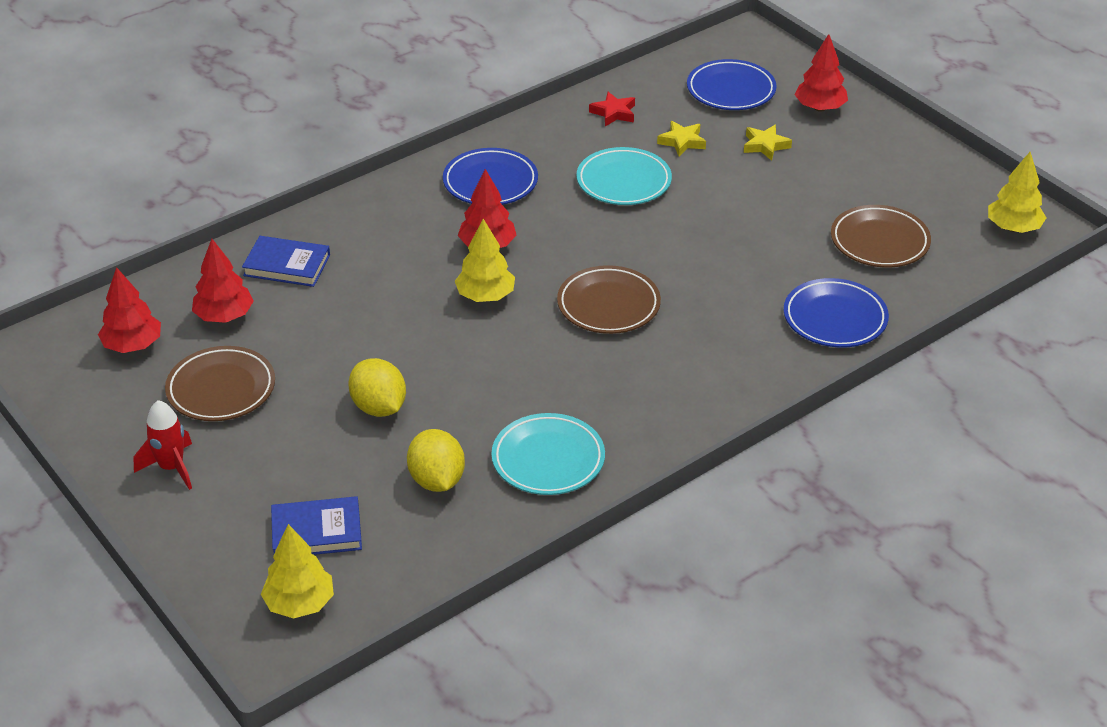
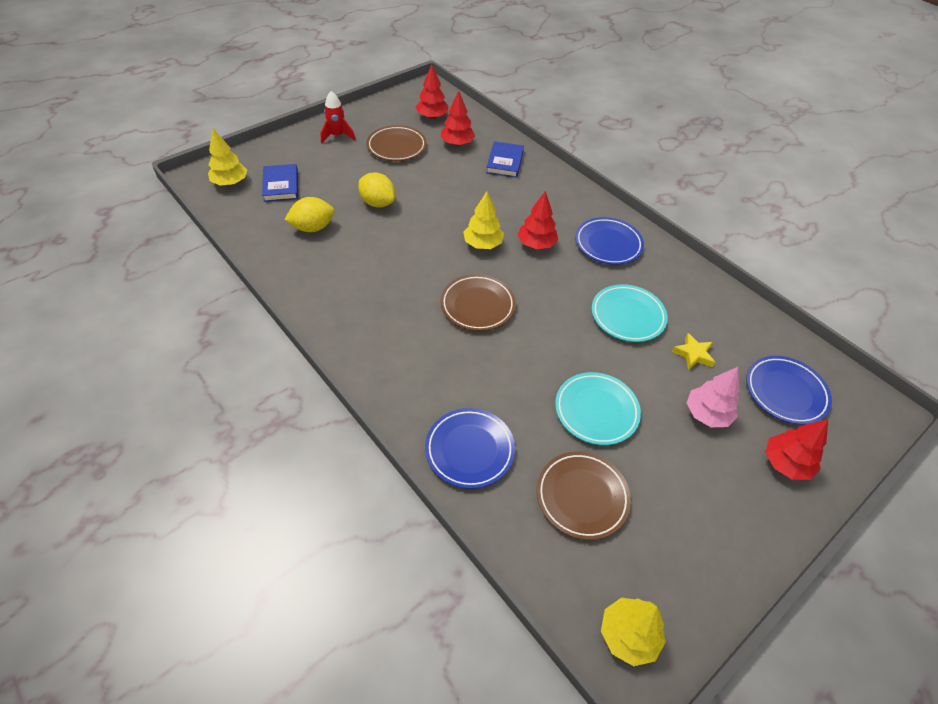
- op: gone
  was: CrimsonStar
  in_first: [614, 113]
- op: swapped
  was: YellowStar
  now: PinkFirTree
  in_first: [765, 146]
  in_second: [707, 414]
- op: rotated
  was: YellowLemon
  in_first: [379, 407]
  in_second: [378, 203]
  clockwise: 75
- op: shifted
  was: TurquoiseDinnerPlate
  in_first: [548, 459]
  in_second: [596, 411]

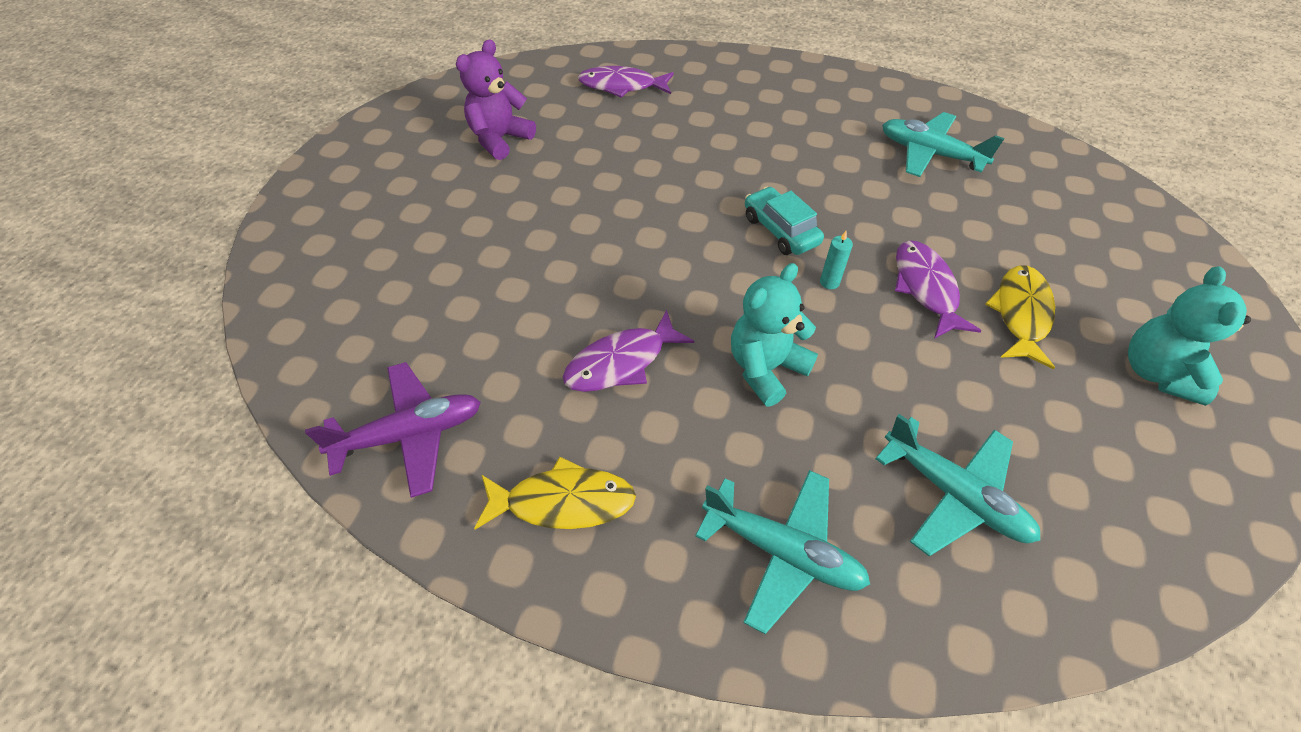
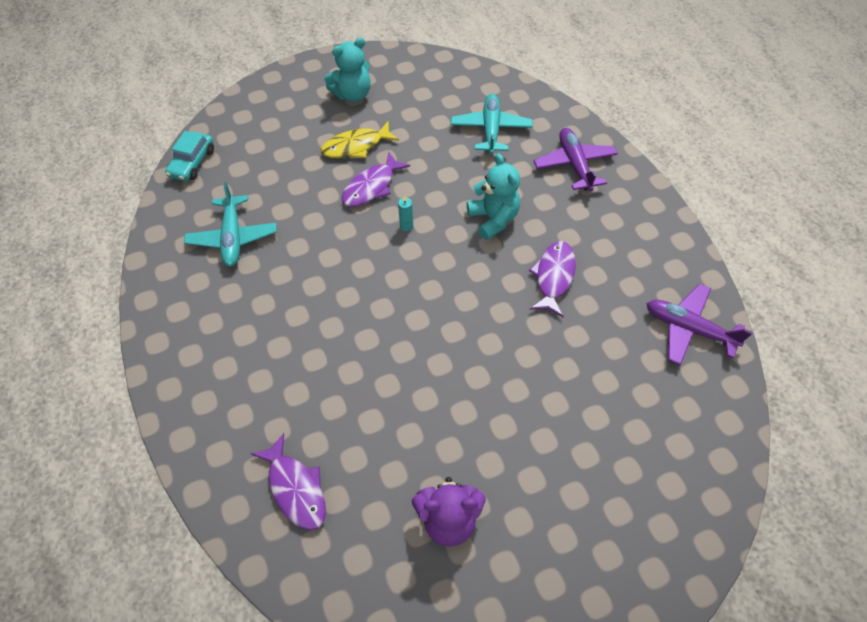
- op: shifted
  was: TurquoiseCar
  in_first: [780, 230]
  in_second: [192, 163]
- op: rotated
  was: TurquoiseTeddy
  in_first: [765, 368]
  in_second: [493, 219]
  clockwise: -120
- op: rotated
  was: RoyalPurpleFishFigure
  in_first: [621, 362]
  in_second: [553, 277]
  clockwise: -90
- op: gone
  was: YellowFishFigure
  in_first: [563, 502]
- op: repainted
  was: TurquoisePlane
  now: RoyalPurplePlane
  in_first: [782, 551]
  in_second: [574, 165]

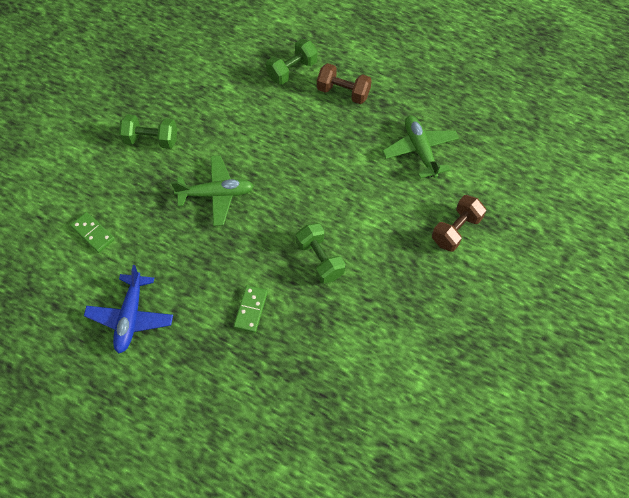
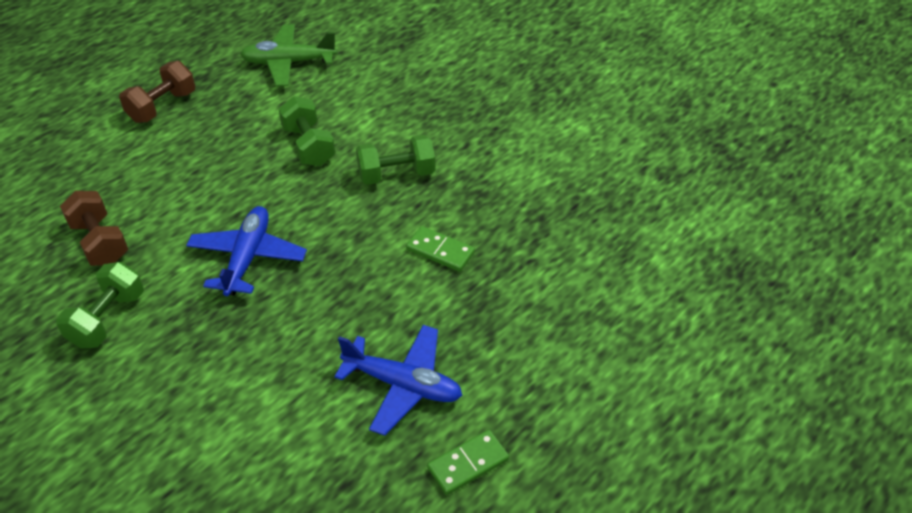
- op: shifted
  was: GreenDumbbell
  in_first: [292, 70]
  in_second: [308, 146]
- op: repainted
  was: GreenPlane
  now: CobaltPlane
  in_first: [216, 194]
  in_second: [247, 258]
- op: shifted
  was: DarkBrownDumbbell
  in_first: [456, 230]
  in_second: [100, 242]
- op: shifted
  was: GreenDomino
  in_first: [93, 233]
  in_second: [468, 464]

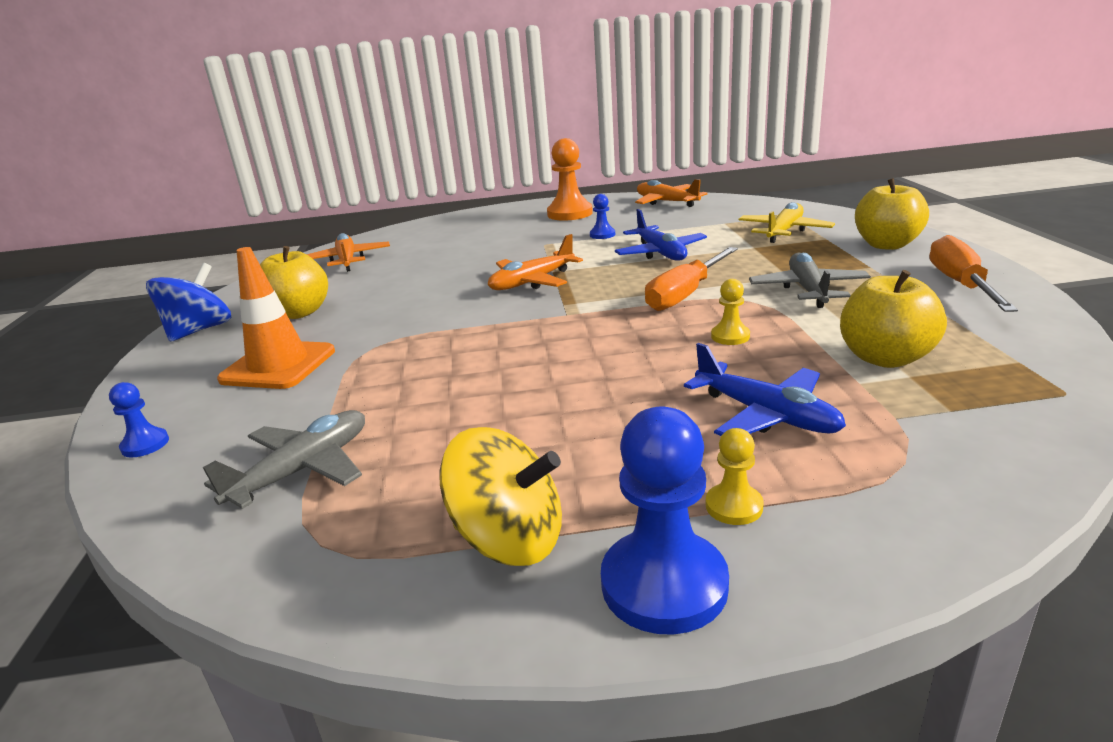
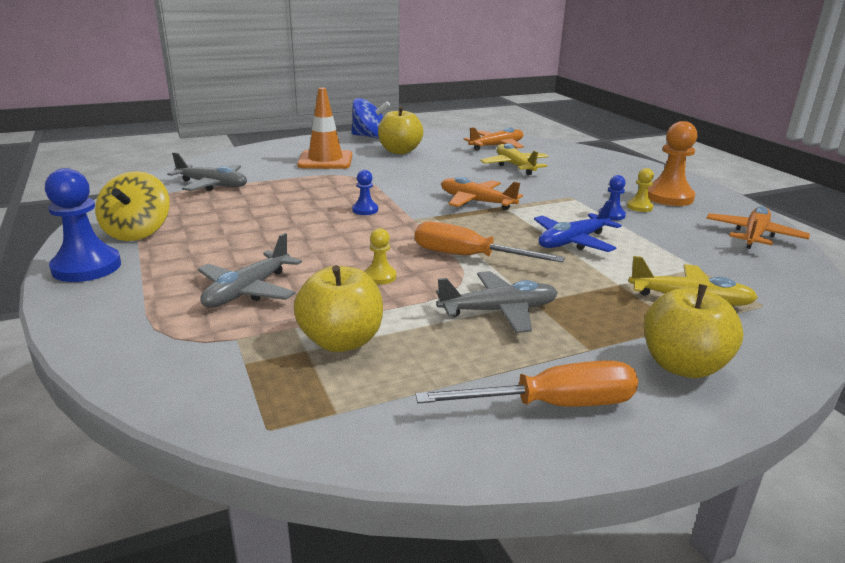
- op: repainted
  was: CobaltPlane
  now: GrayPlane
  in_first: [766, 415]
  in_second: [247, 291]
- op: shifted
  was: CobaltGamePawn
  in_first: [145, 444]
  in_second: [365, 210]
- op: shifted
  was: YellowGamePawn
  in_first: [734, 506]
  in_second: [639, 207]
- op: new
  now: YellowPlane
  in_second: [514, 166]

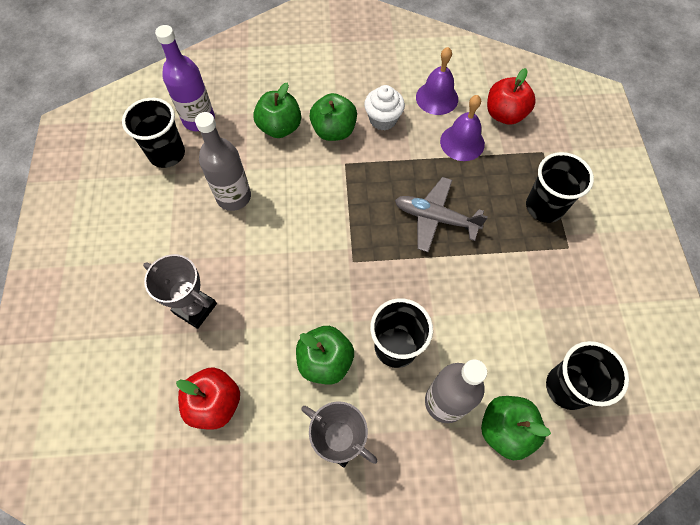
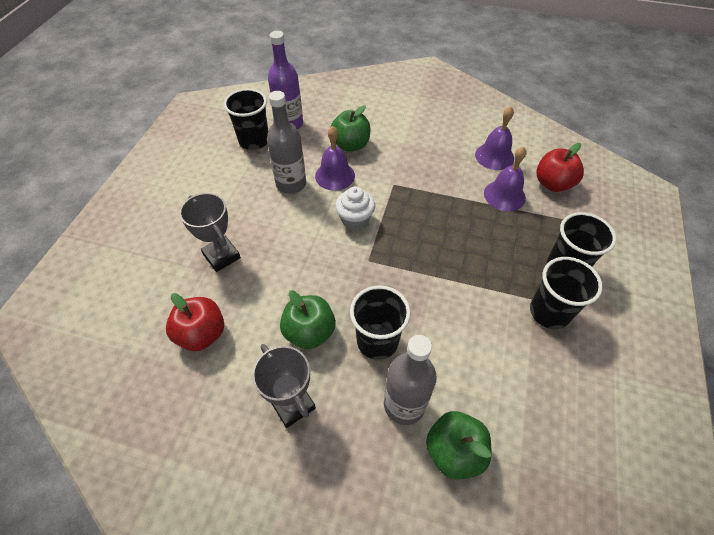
- op: shifted
  was: WhiteMuffin
  in_first: [383, 119]
  in_second: [355, 220]
- op: gone
  was: GreenAppleFruit
  in_first: [334, 131]
- op: gone
  was: GrayPlane
  in_first: [435, 218]
- op: shifted
  was: JetBlackBeaker
  in_first: [567, 387]
  in_second: [549, 312]
- op: new
  now: RoyalPurpleBell
  in_second: [335, 175]

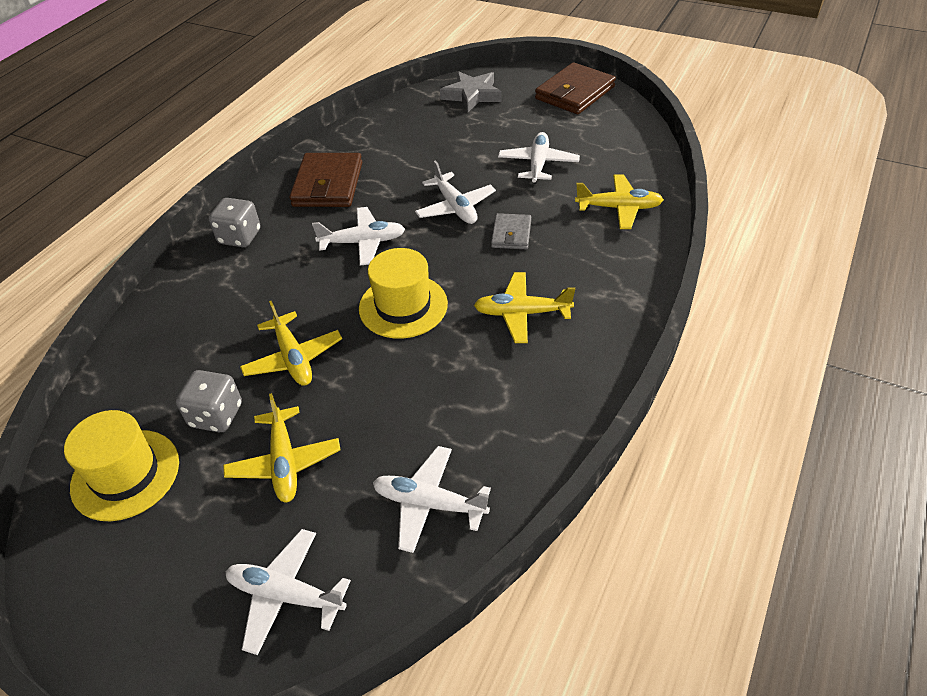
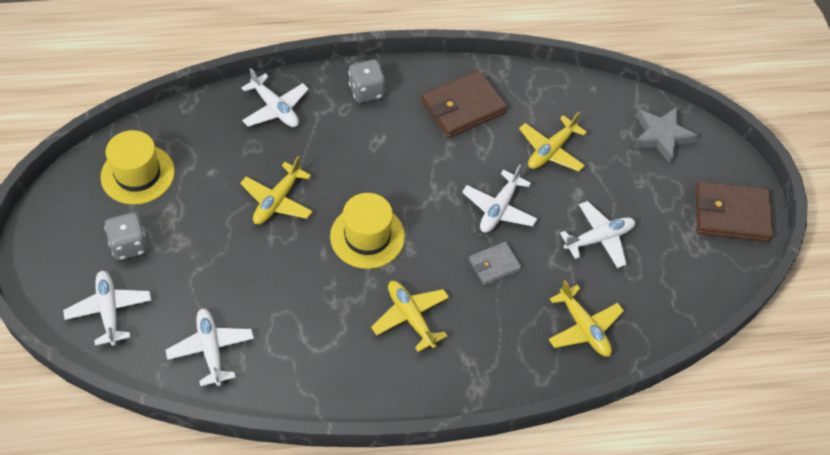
- op: shifted
  was: WhitePlane
  in_first: [363, 242]
  in_second: [275, 108]
- op: shifted
  was: GrayGameDie
  in_first: [216, 415]
  in_second: [129, 245]
- op: shifted
  was: YellowPlane
  in_first: [284, 462]
  in_second: [551, 150]

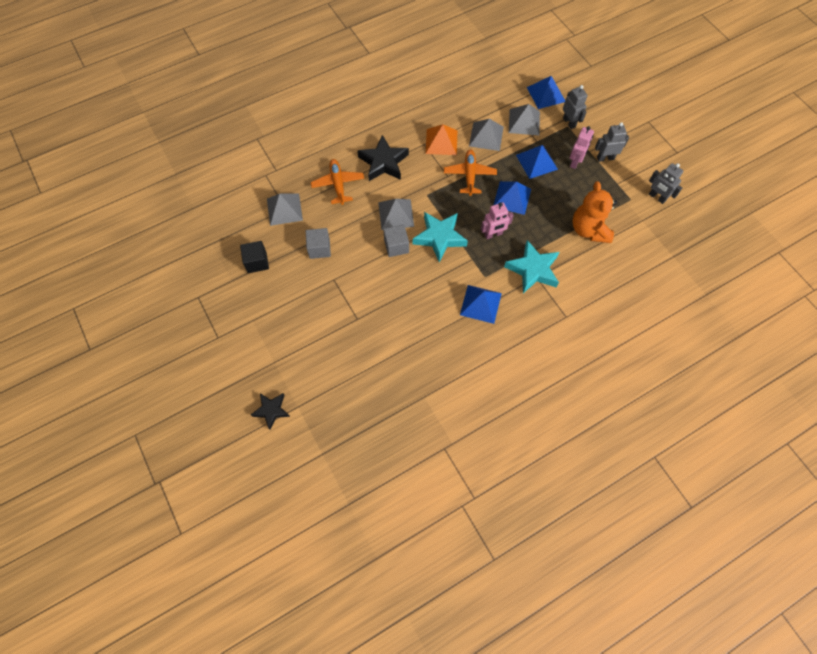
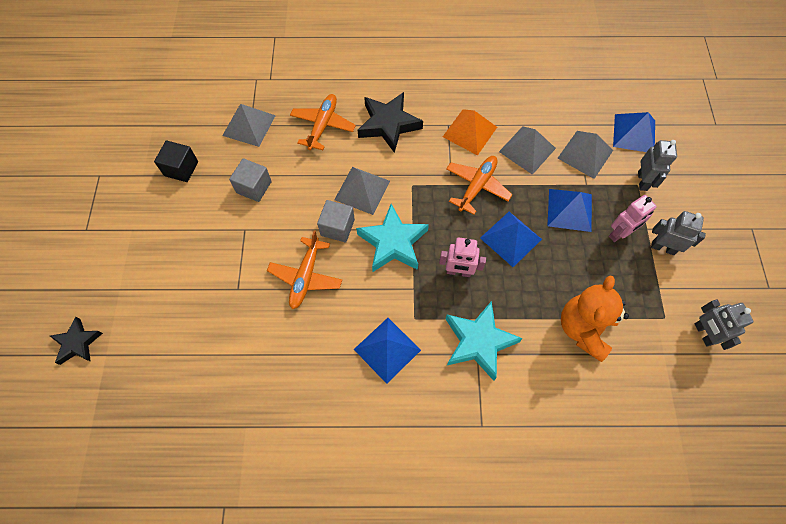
- op: new
  now: OrangeColouredPlane
  in_second: [306, 277]

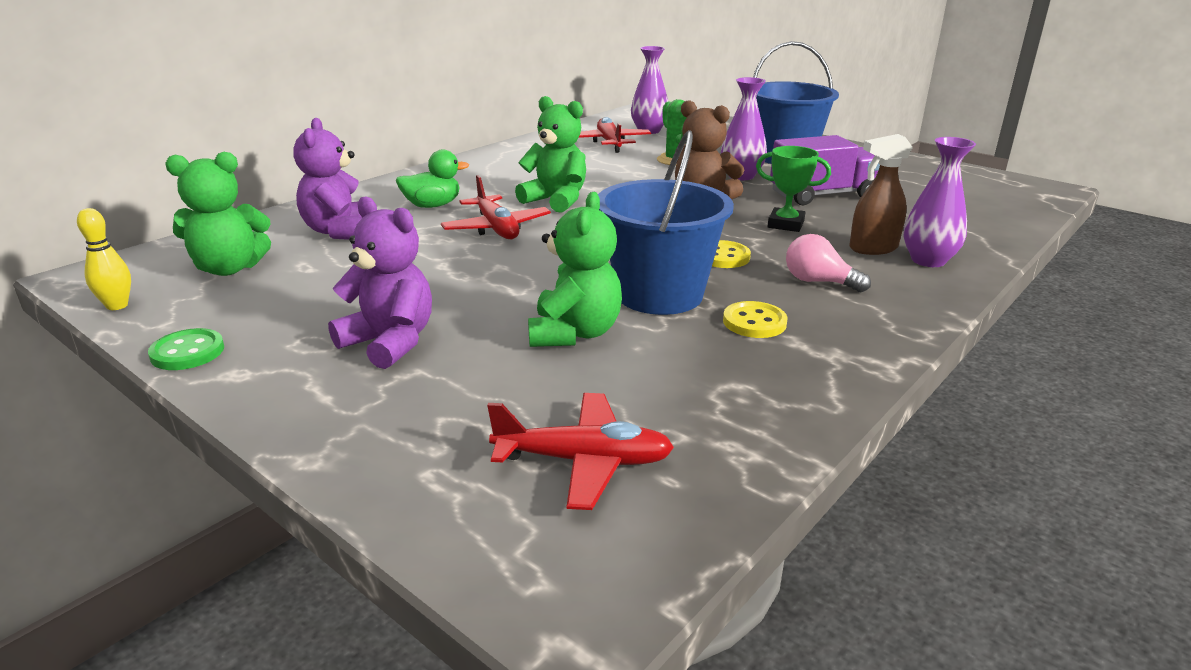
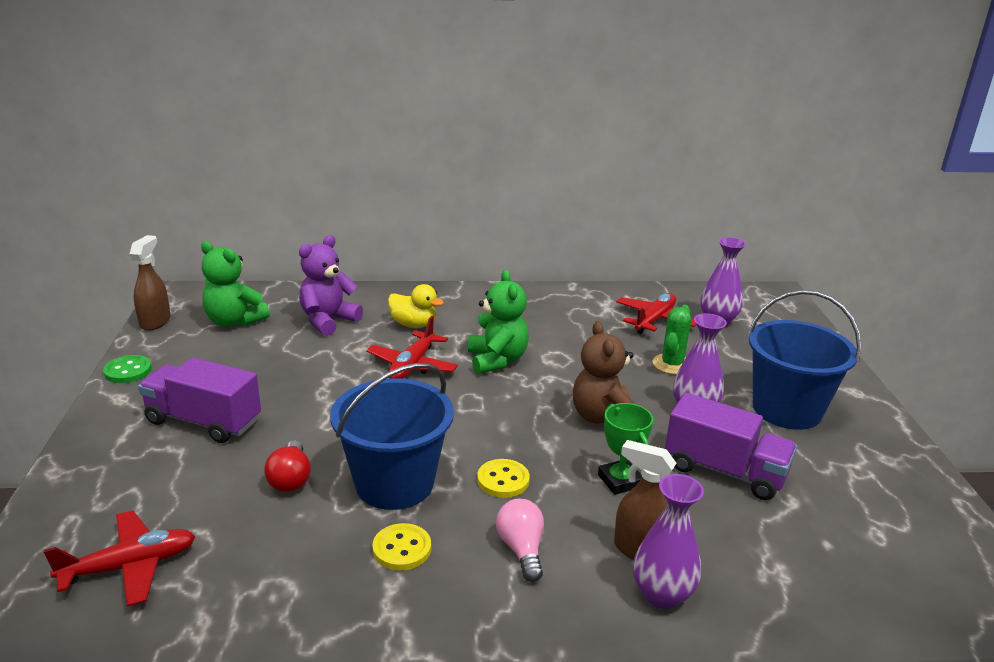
- op: repainted
  was: GreenDuck
  now: YellowDuck
  in_first: [432, 205]
  in_second: [414, 324]
- op: swapped
  was: GreenTeddy
  now: CrimsonLightbulb
  in_first: [574, 333]
  in_second: [290, 479]
- op: swapped
  was: RoyalPurpleTeddy
  now: RoyalPurpleLorry
  in_first: [390, 342]
  in_second: [204, 421]
- op: swapped
  was: YellowSkittle
  now: DarkBrownSprayer
  in_first: [117, 306]
  in_second: [155, 322]
- op: rotated
  was: CrimsonPlane
  in_first: [583, 461]
  in_second: [130, 566]
  clockwise: -75

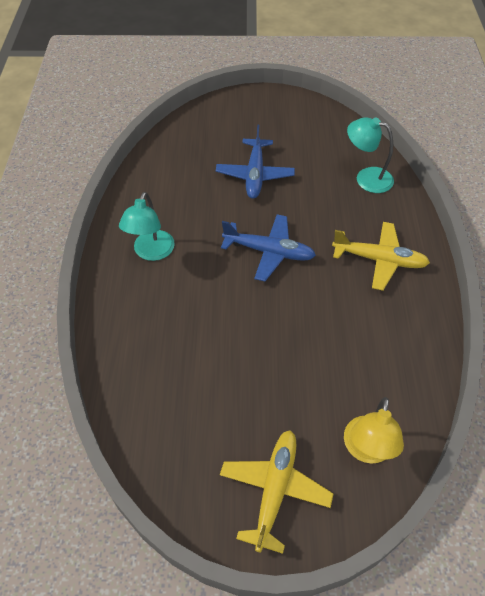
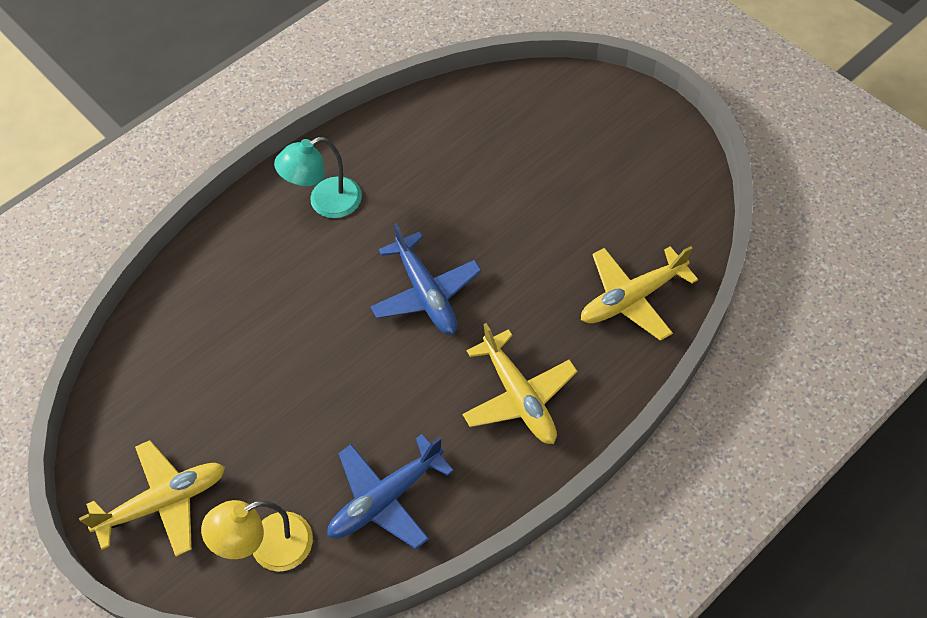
- op: swapped
  was: TurquoiseReadingLamp
  now: YellowPlane
  in_first: [366, 178]
  in_second: [632, 298]
- op: shifted
  was: CobaltPlane
  in_first: [255, 174]
  in_second: [386, 498]

